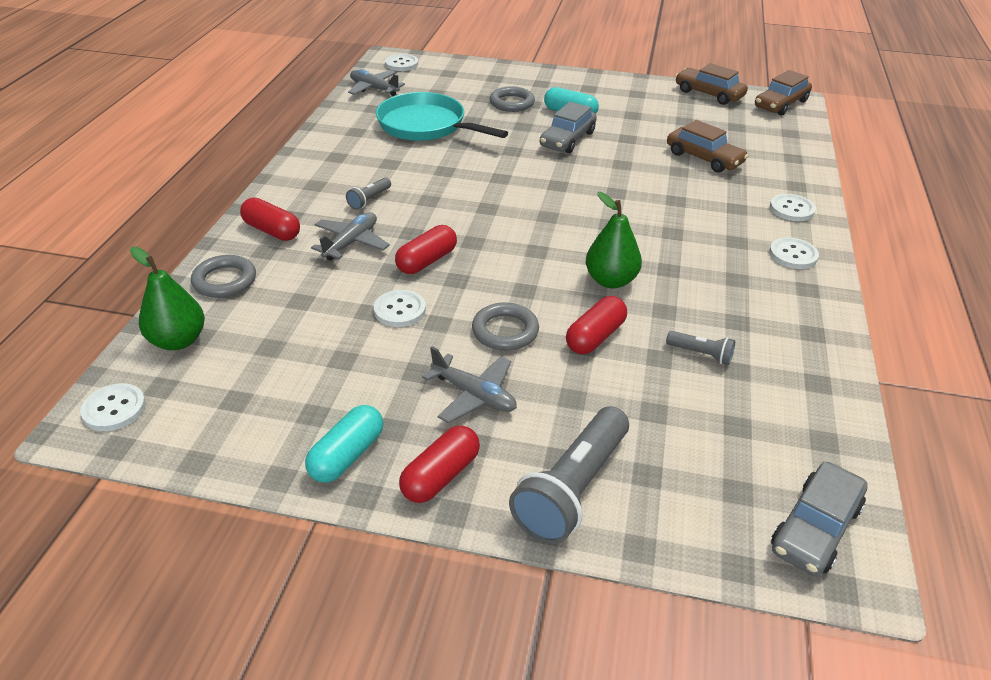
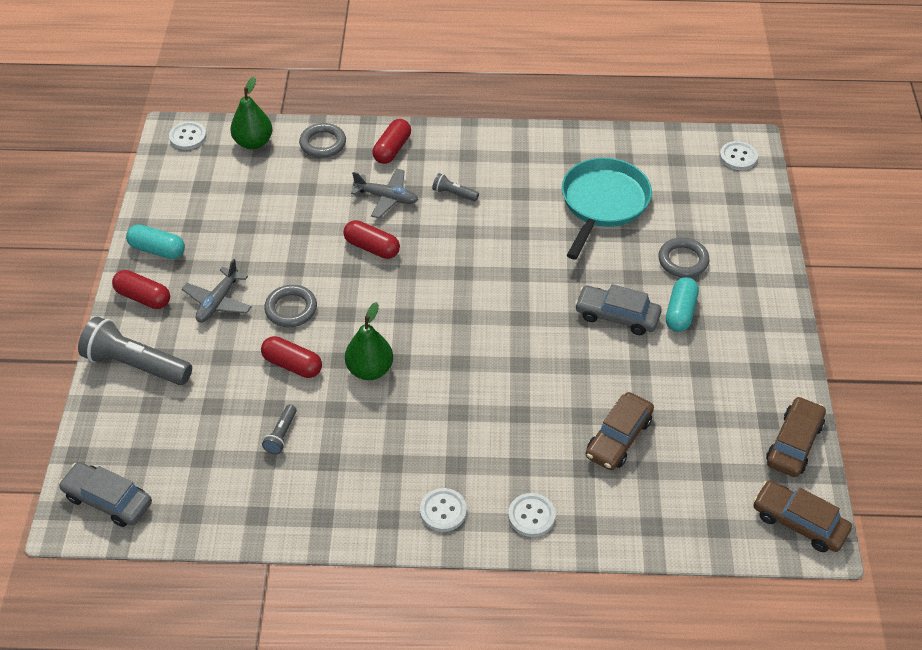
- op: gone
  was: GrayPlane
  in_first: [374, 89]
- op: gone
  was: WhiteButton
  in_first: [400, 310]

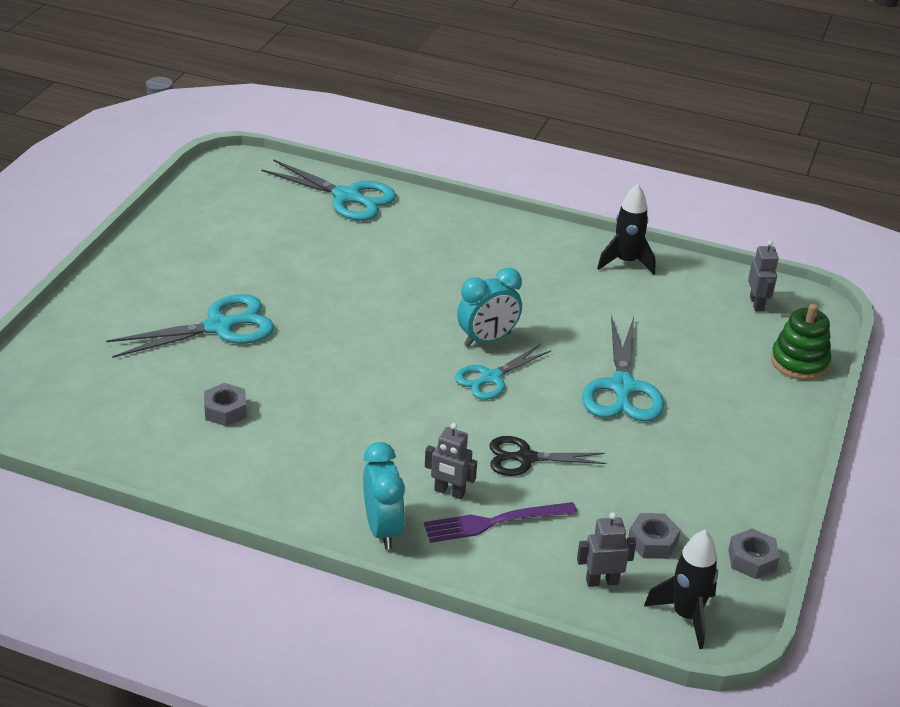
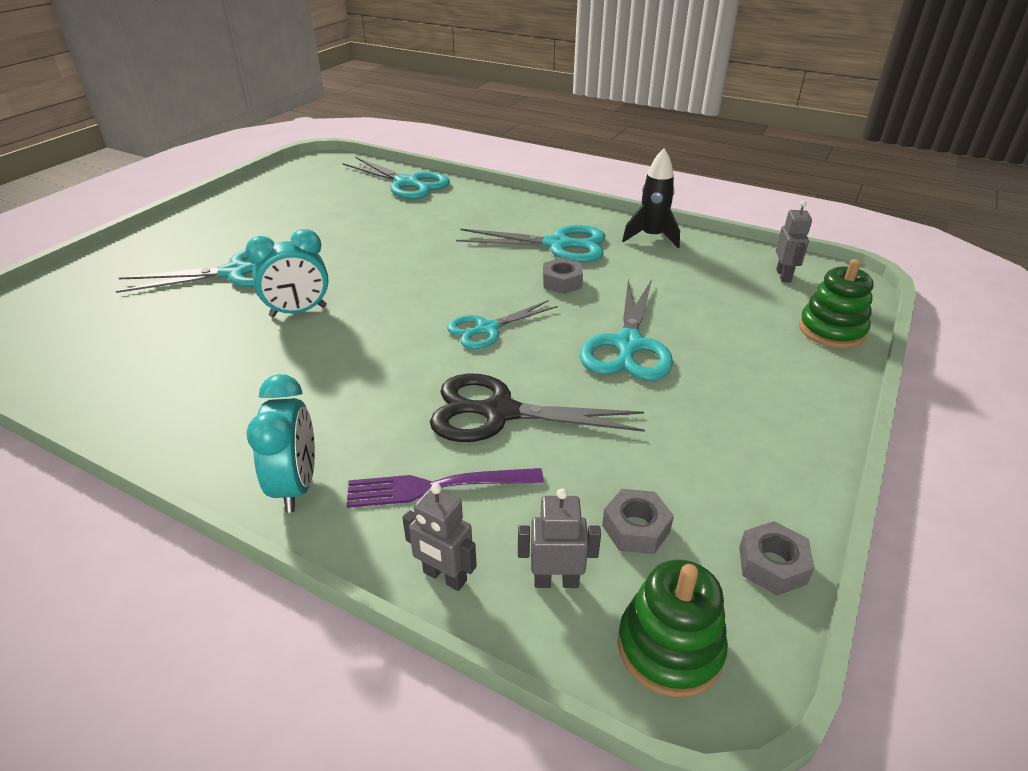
- op: shifted
  was: TurquoiseClock
  in_first: [487, 339]
  in_second: [298, 312]
- op: shifted
  was: GrayHexNut
  in_first: [225, 410]
  in_second: [562, 282]
- op: shifted
  was: GrayRobotFigure
  in_first: [449, 492]
  in_second: [444, 577]
- op: scaled
  was: JetBlackScissors
  in_first: [525, 458]
  in_second: [499, 412]
  ratio: 1.52
- op: swapped
  was: JetBlackSpaceship
  now: GreenRingStacker
  in_first: [686, 615]
  in_second: [669, 647]
- op: new
  now: TurquoiseScissors
  in_second: [558, 245]

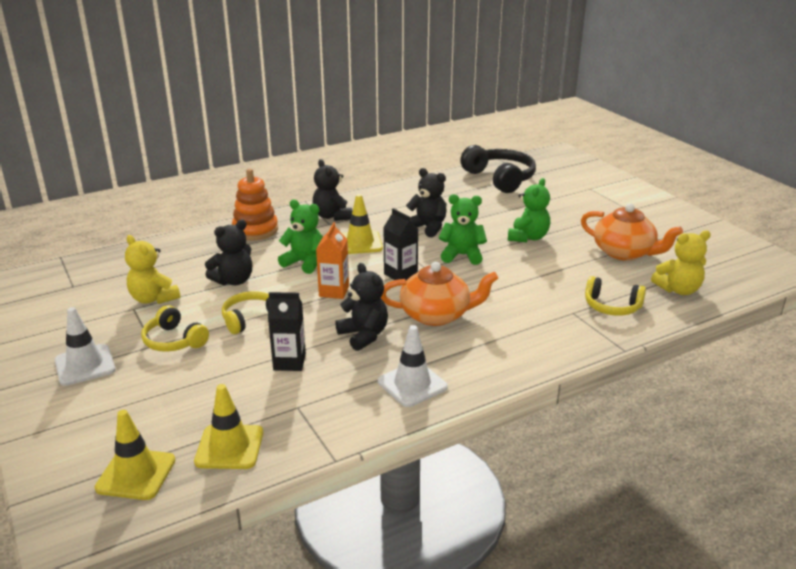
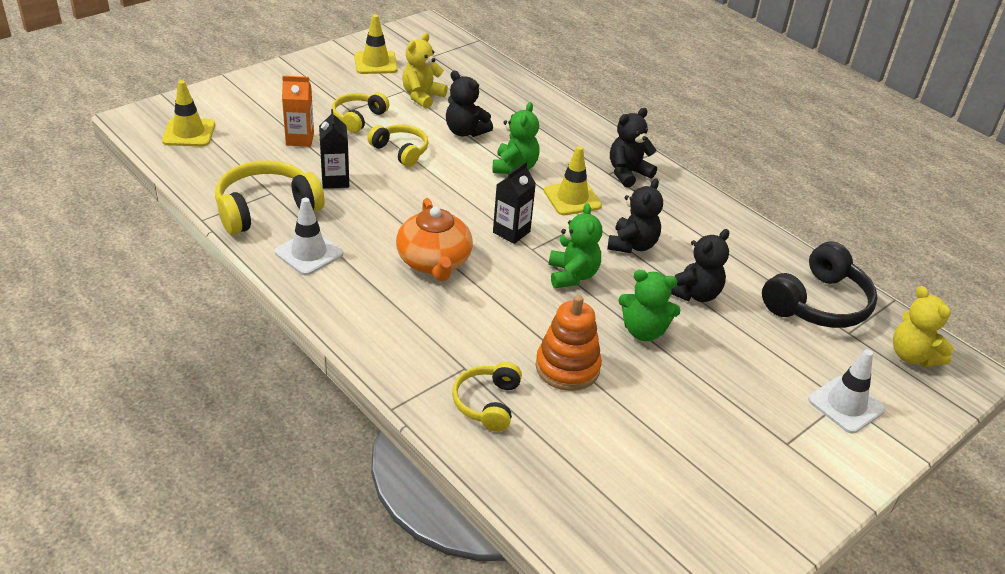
- op: shifted
  was: OrangeColouredRingStacker
  in_first: [255, 230]
  in_second: [567, 367]
- op: gone
  was: OrangeColouredChinaTeapot
  in_first: [624, 252]
- op: shifted
  was: OrangeColouredJuiceCarton
  in_first: [334, 291]
  in_second: [300, 139]
- op: shifted
  was: YellowTeddy
  in_first: [678, 290]
  in_second: [912, 356]
- op: shifted
  was: JetBlackTeddy
  in_first: [364, 335]
  in_second: [694, 294]
- op: shifted
  was: WhiteSafetyCone
  in_first: [85, 365]
  in_second: [846, 405]
- op: shifted
  was: YellowSafetyCone
  in_first: [229, 447]
  in_second: [375, 63]
- op: new
  now: YellowHeadphones
  in_second: [266, 209]

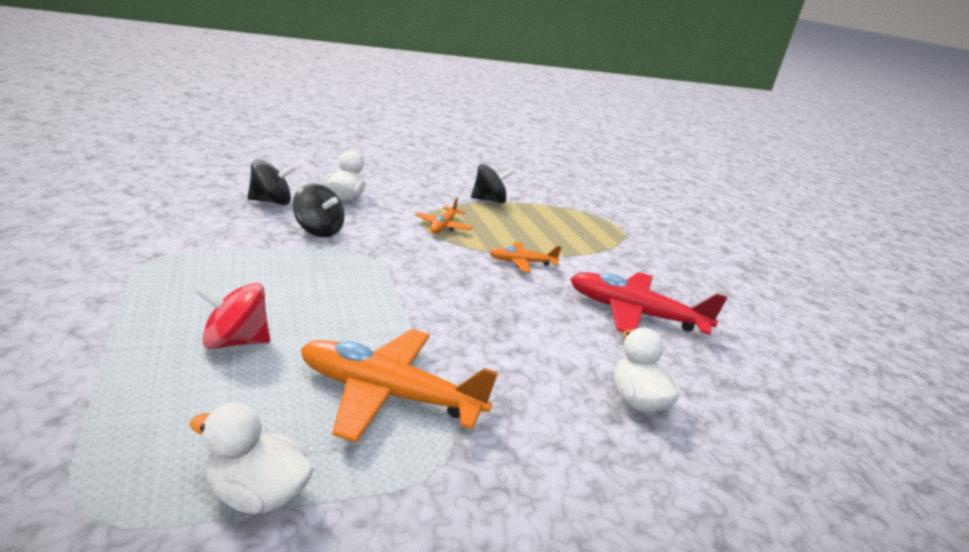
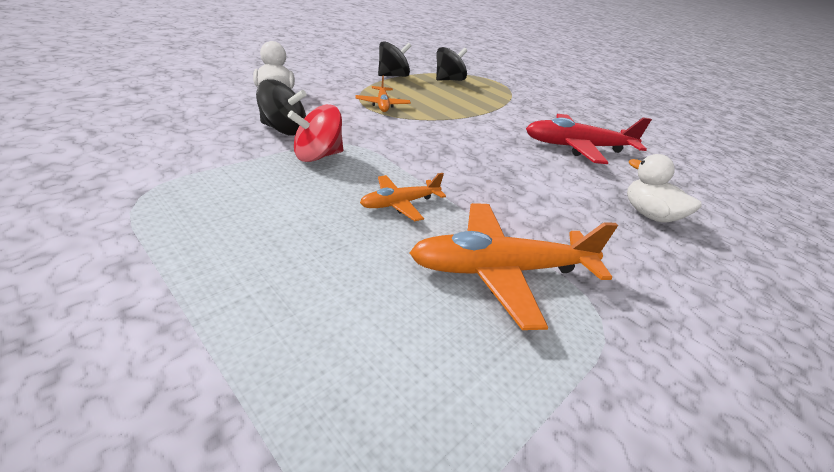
- op: shifted
  was: JetBlackWhirligig
  in_first: [271, 202]
  in_second: [448, 80]
- op: shifted
  was: OrangeColouredPlane
  in_first: [522, 262]
  in_second: [400, 203]
- op: shifted
  was: CrimsonWhirligig
  in_first: [235, 341]
  in_second: [317, 156]
- op: gone
  was: WhiteDuck
  in_first: [256, 494]

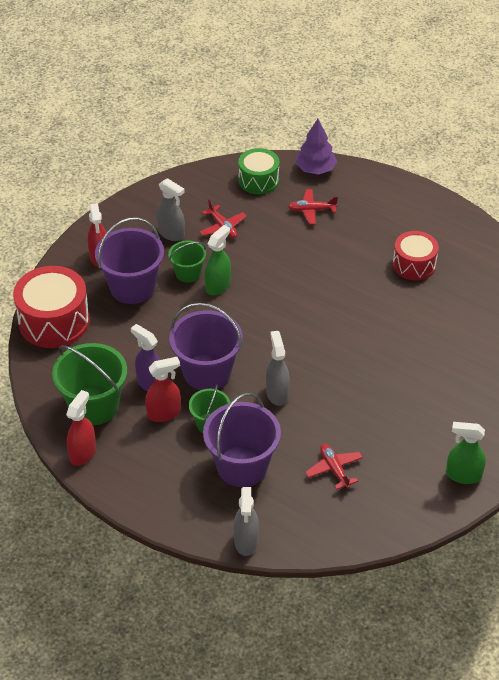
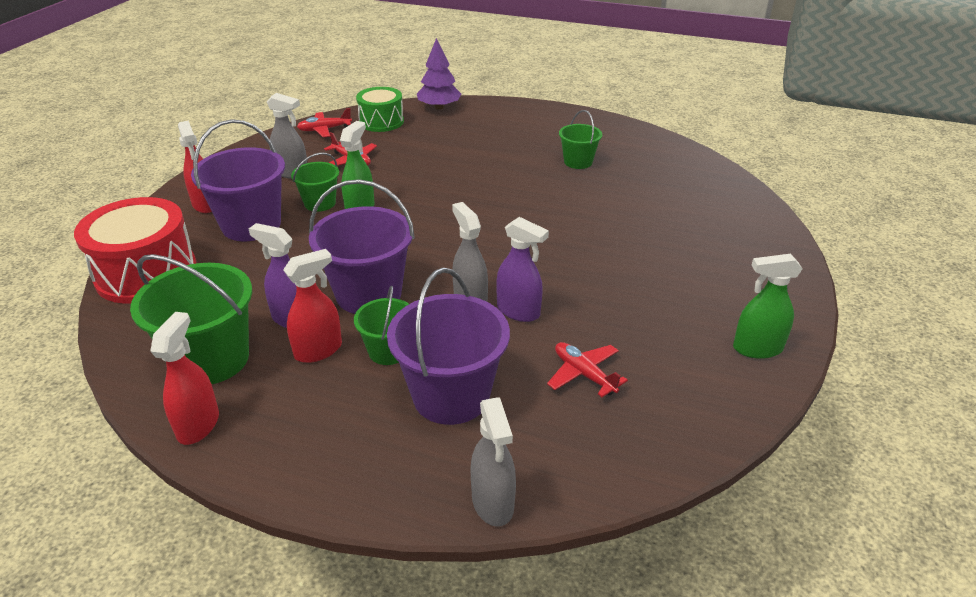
- op: shifted
  was: CrimsonPlane
  in_first: [311, 210]
  in_second: [324, 129]
- op: swapped
  was: CrimsonSnareDrum
  now: GreenBucket
  in_first: [414, 265]
  in_second: [578, 162]
- op: new
  now: RoyalPurpleSprayer
  in_second: [518, 311]

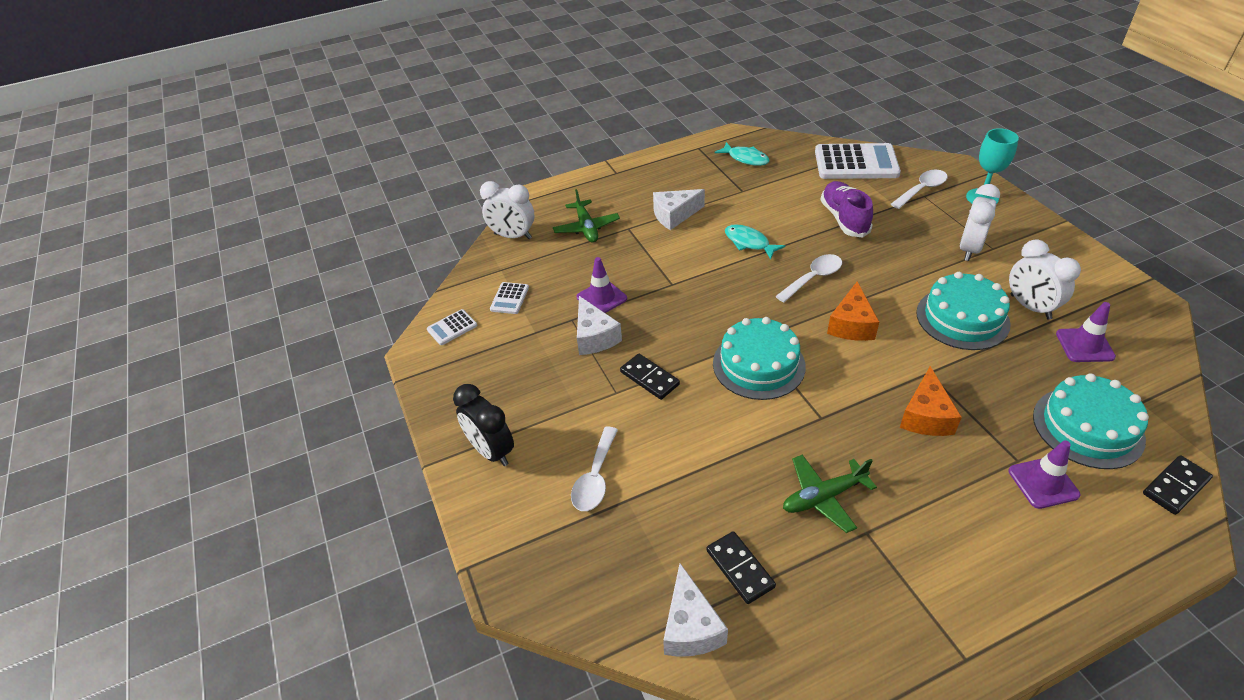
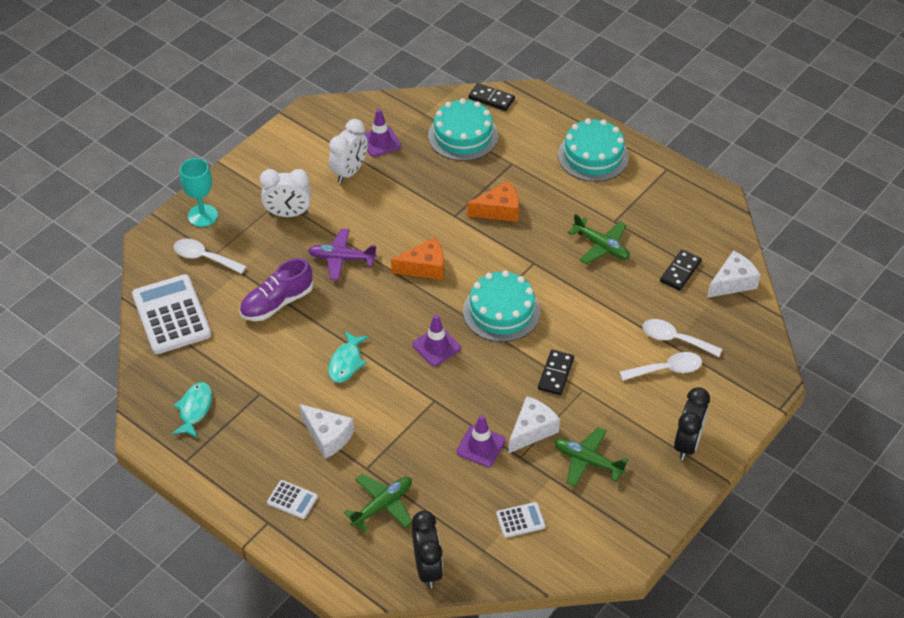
- op: repainted
  was: WhiteClock
  now: JetBlackClock
  in_first: [512, 236]
  in_second: [427, 568]
- op: shifted
  was: WhiteTeaspoon
  in_first: [813, 278]
  in_second: [674, 339]
- op: shifted
  was: TurquoiseLayerCake
  in_first: [962, 318]
  in_second: [593, 156]
- op: shifted
  was: WhitePocketCalculator
  in_first: [452, 327]
  in_second: [292, 500]
- op: shifted
  was: RoyalPurpleSafetyCone
  in_first: [1043, 483]
  in_second: [436, 346]
- op: new
  now: RoyalPurplePlane
  in_second: [341, 259]
- op: new
  now: GreenPlane
  in_second: [587, 461]

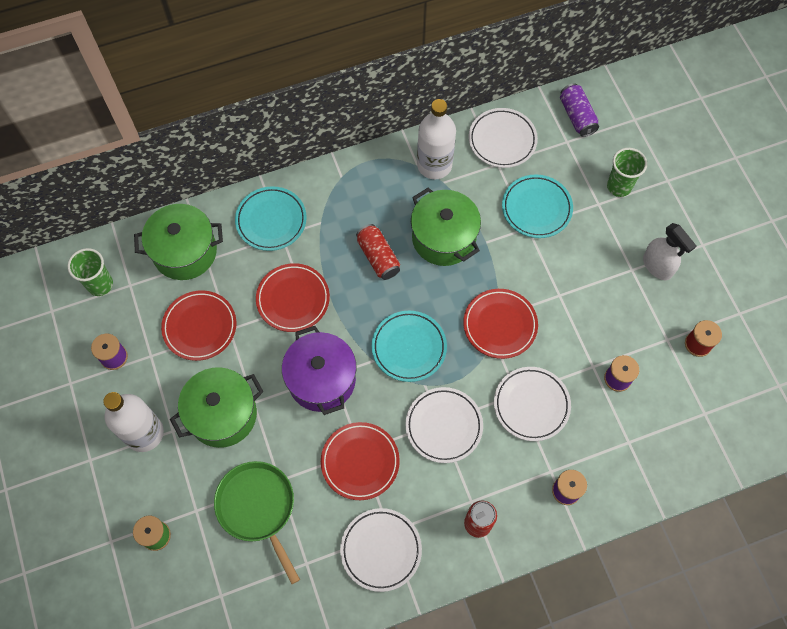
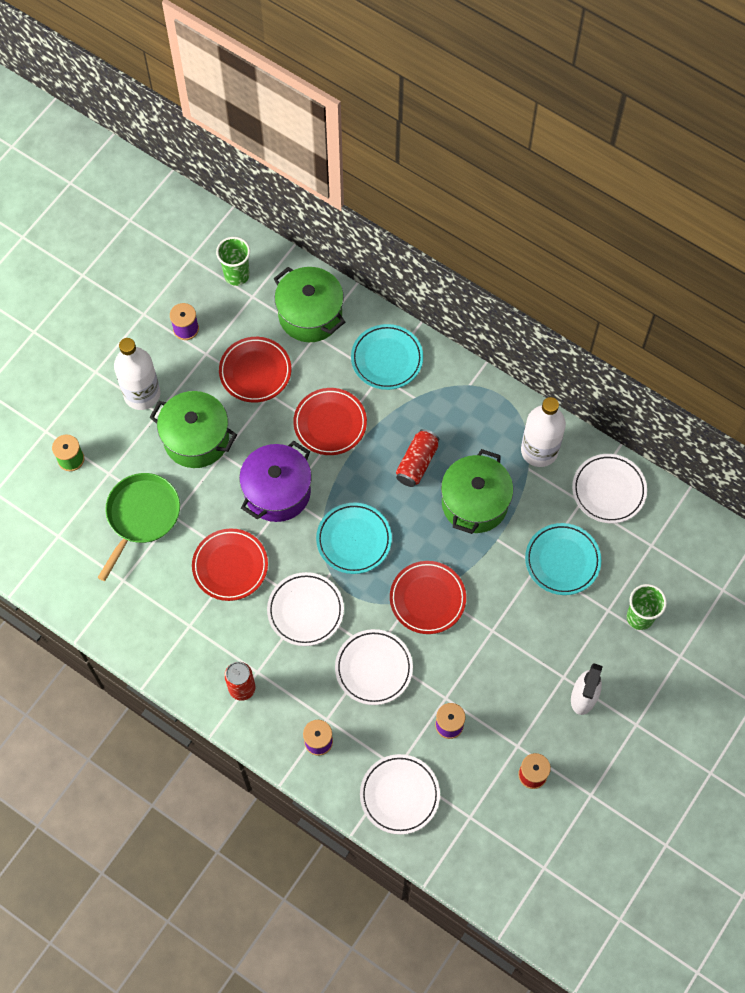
- op: gone
  was: RoyalPurpleTin
  in_first: [577, 116]
- op: shifted
  was: WhiteDinnerPlate
  in_first: [381, 550]
  in_second: [399, 795]

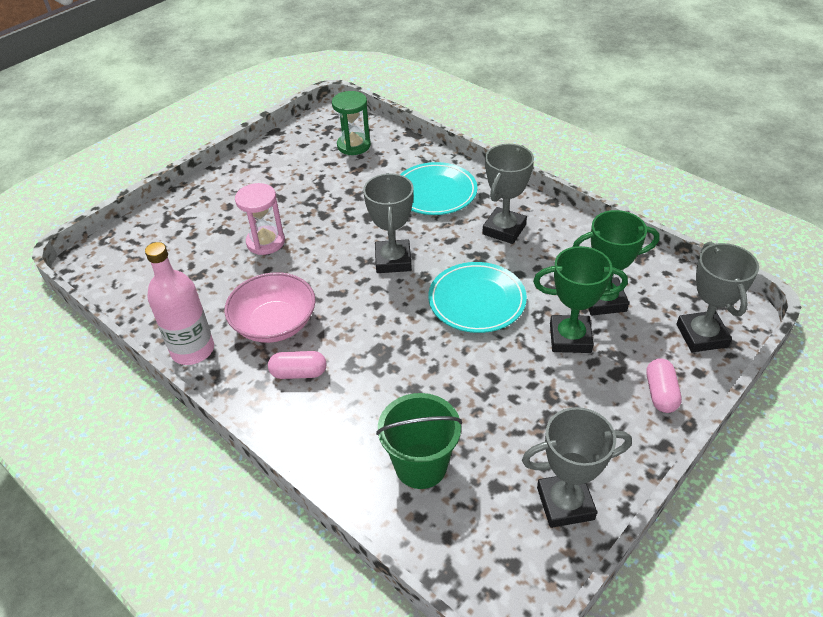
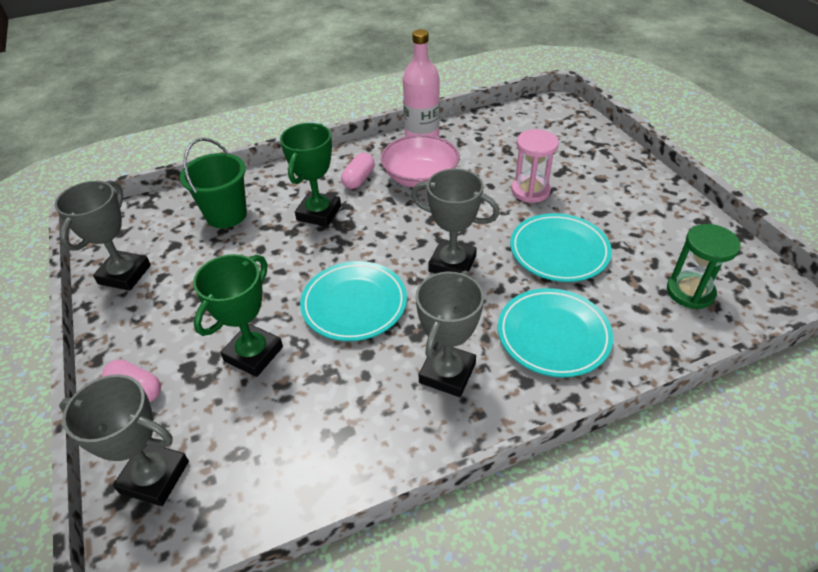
- op: rotated
  was: GrayPrizeCup
  in_first: [504, 229]
  in_second: [447, 373]
  clockwise: 60
- op: shifted
  was: GreenPrizeCup
  in_first: [603, 300]
  in_second: [319, 213]
- op: new
  now: TurquoiseDinnerPlate
  in_second: [559, 251]

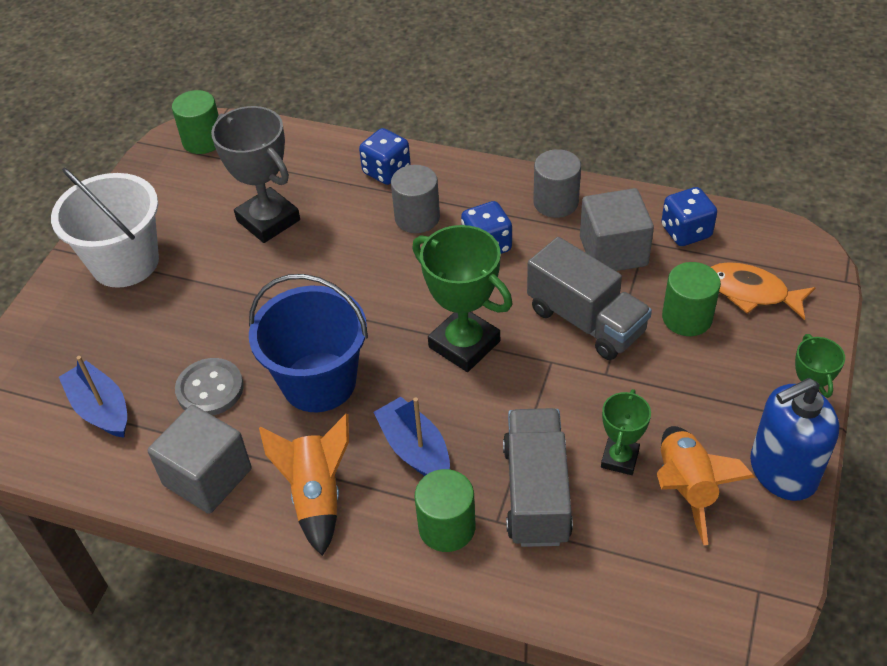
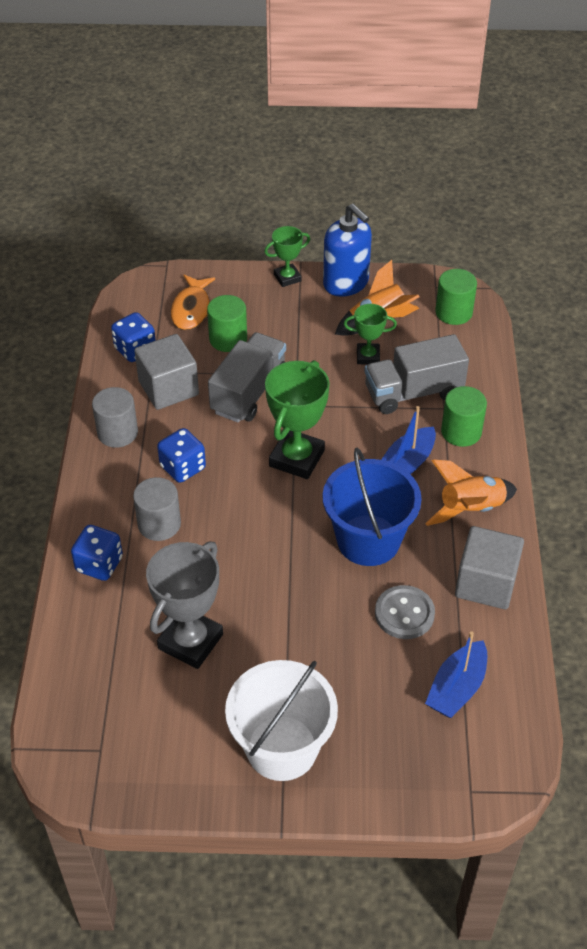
- op: shifted
  was: GreenCylinder
  in_first: [203, 141]
  in_second: [453, 312]

